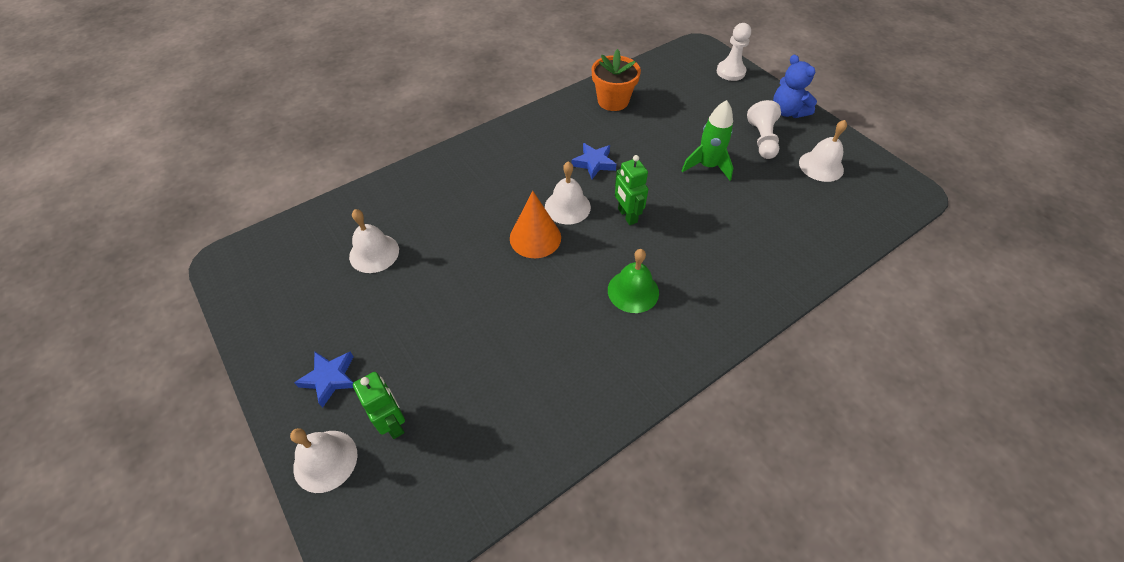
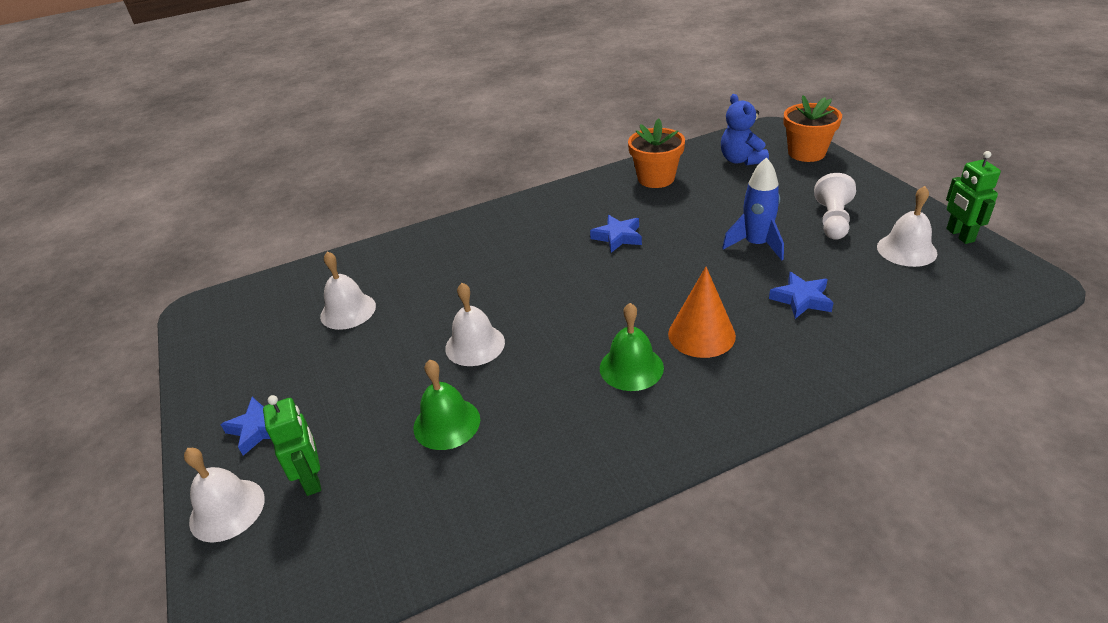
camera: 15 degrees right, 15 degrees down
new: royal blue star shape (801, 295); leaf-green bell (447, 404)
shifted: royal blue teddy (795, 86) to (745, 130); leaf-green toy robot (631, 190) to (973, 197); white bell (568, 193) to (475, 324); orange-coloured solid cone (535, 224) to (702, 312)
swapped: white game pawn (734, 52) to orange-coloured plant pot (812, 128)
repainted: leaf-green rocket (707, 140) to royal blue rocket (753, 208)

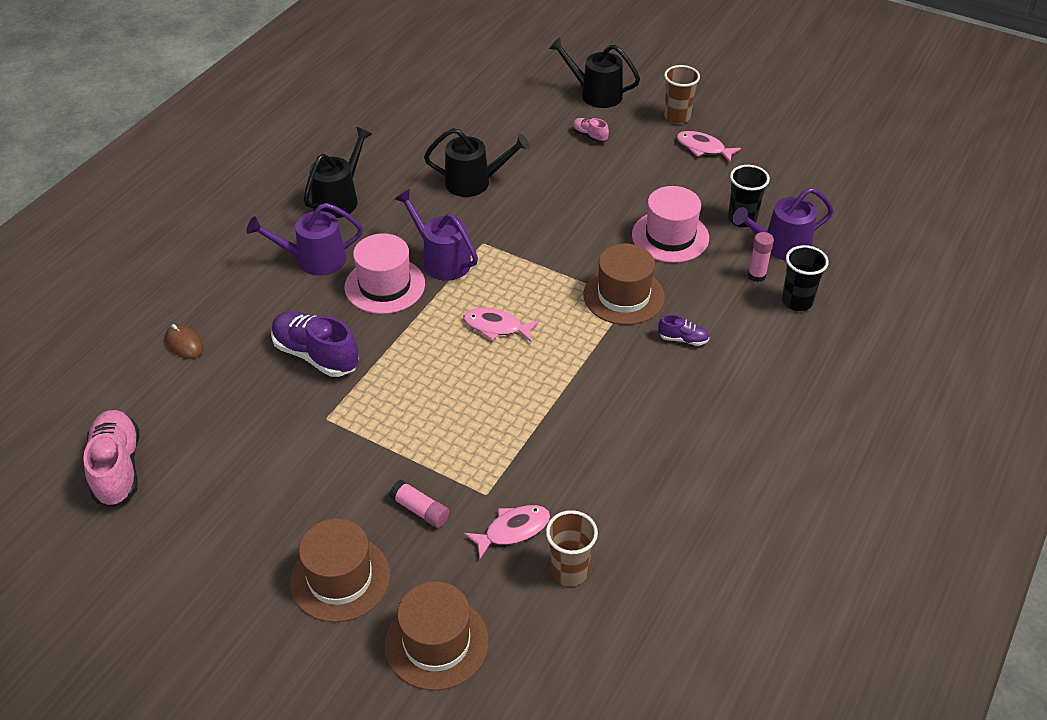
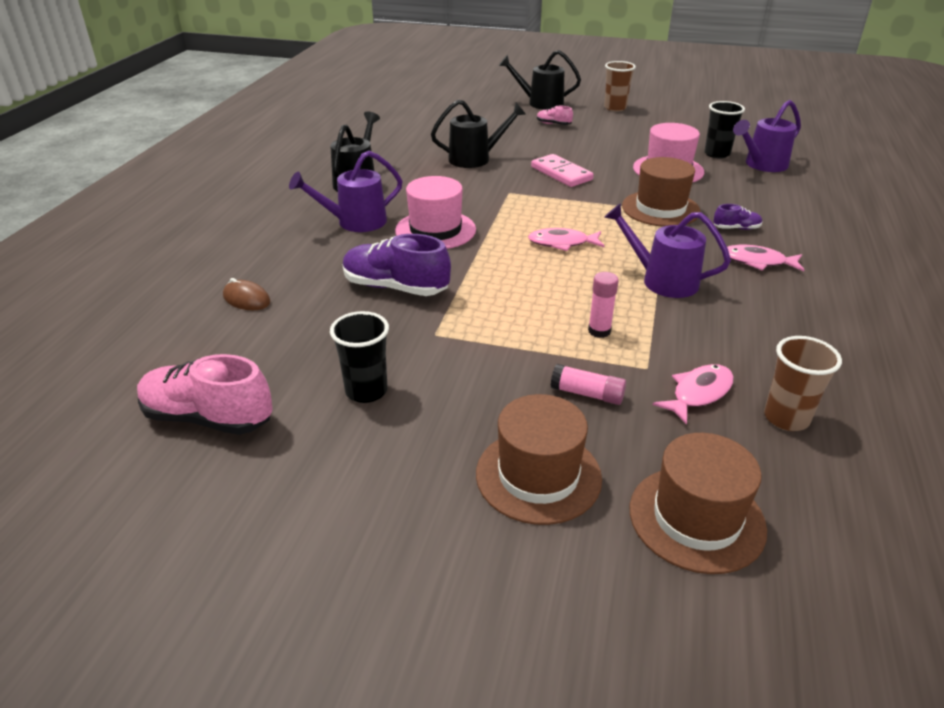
camera: 15 degrees left, 10 degrees down
new: rosy domino (562, 170)
shifted: rosy fish figure (708, 147) to (765, 258); purple watering can (436, 235) to (667, 250); rosy glue (761, 257) to (603, 305); ebony beaker (805, 278) to (359, 357)
rotated: rosy sneaker (111, 458) = (205, 394) 45 degrees counterclockwise

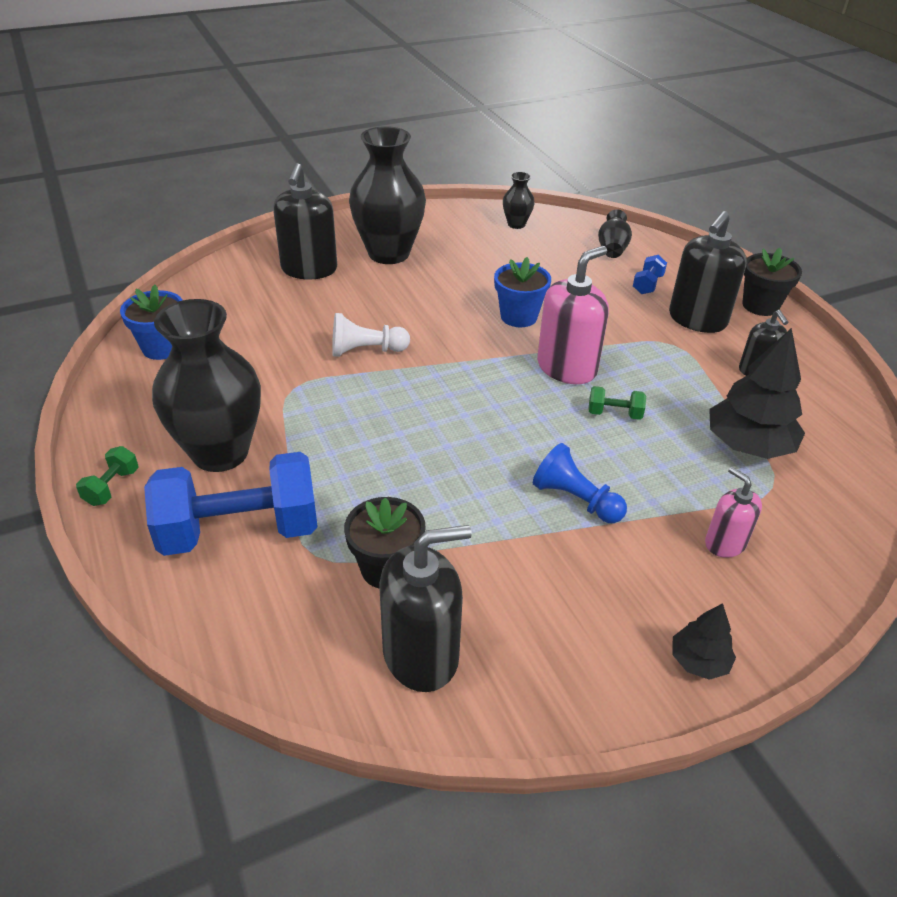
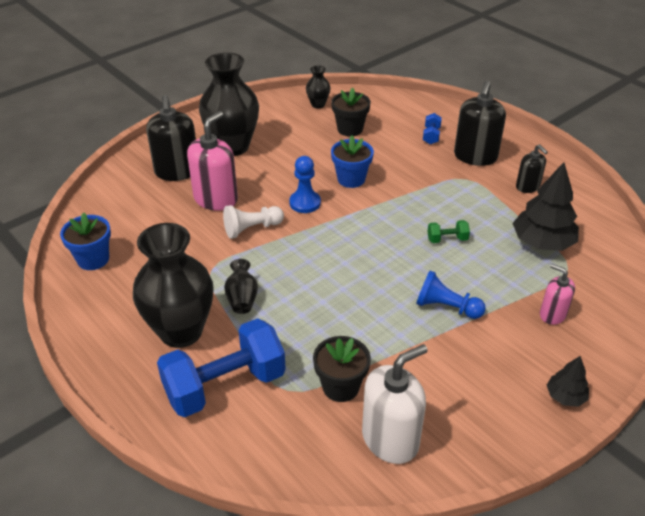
camera: 15 degrees left, 0 degrees up
gone: leaf-green dumbbell (107, 476)
new: royal blue game pawn (305, 184)
shifted: ebony vase (615, 234) to (241, 286); rosy pump bottle (573, 315) to (212, 161); ebony plant pot (772, 282) to (351, 112)
repainted: ebony pump bottle (426, 608) to white pump bottle (395, 404)

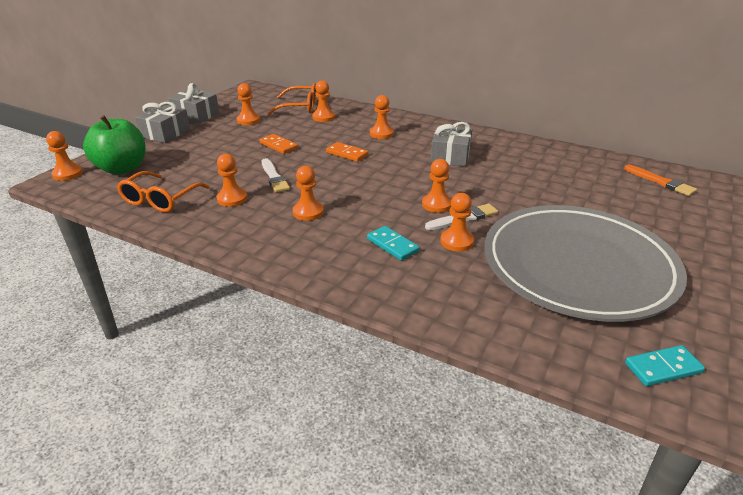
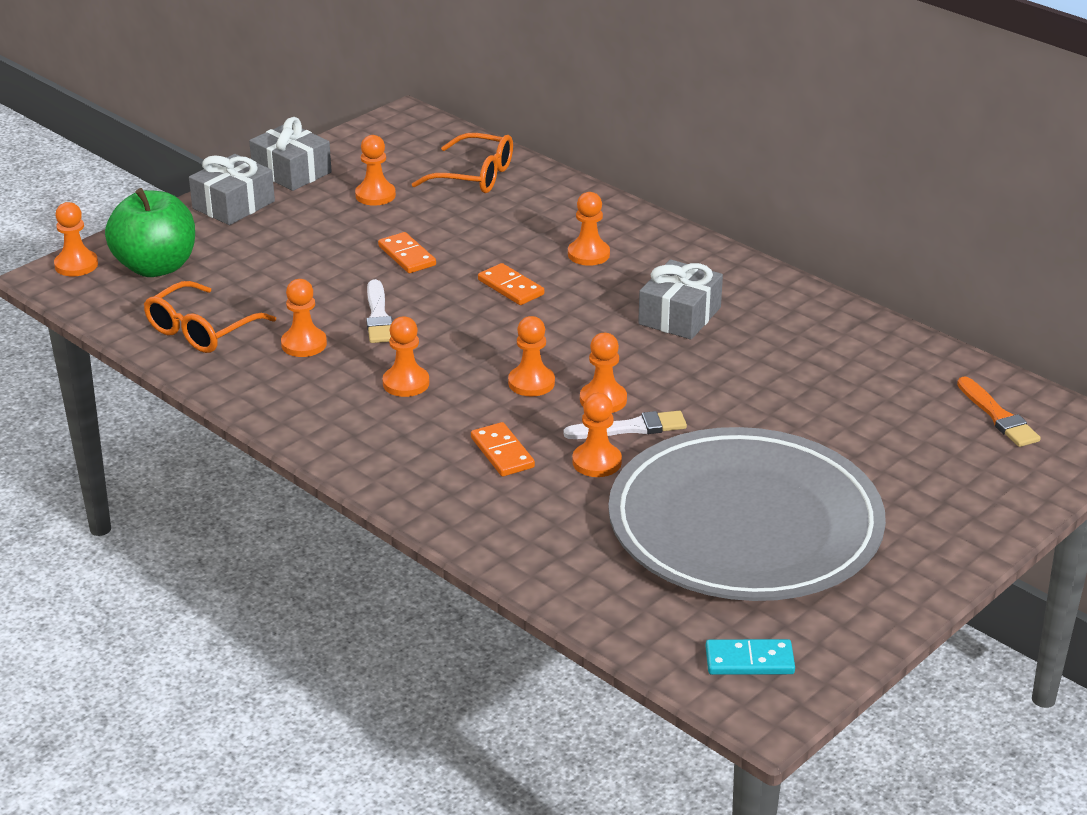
camera: 15 degrees right, 0 degrees up
shifted: orange-coloured game pawn (323, 101) to (531, 356)
repainted: teal domino (393, 243) to orange-coloured domino (503, 449)

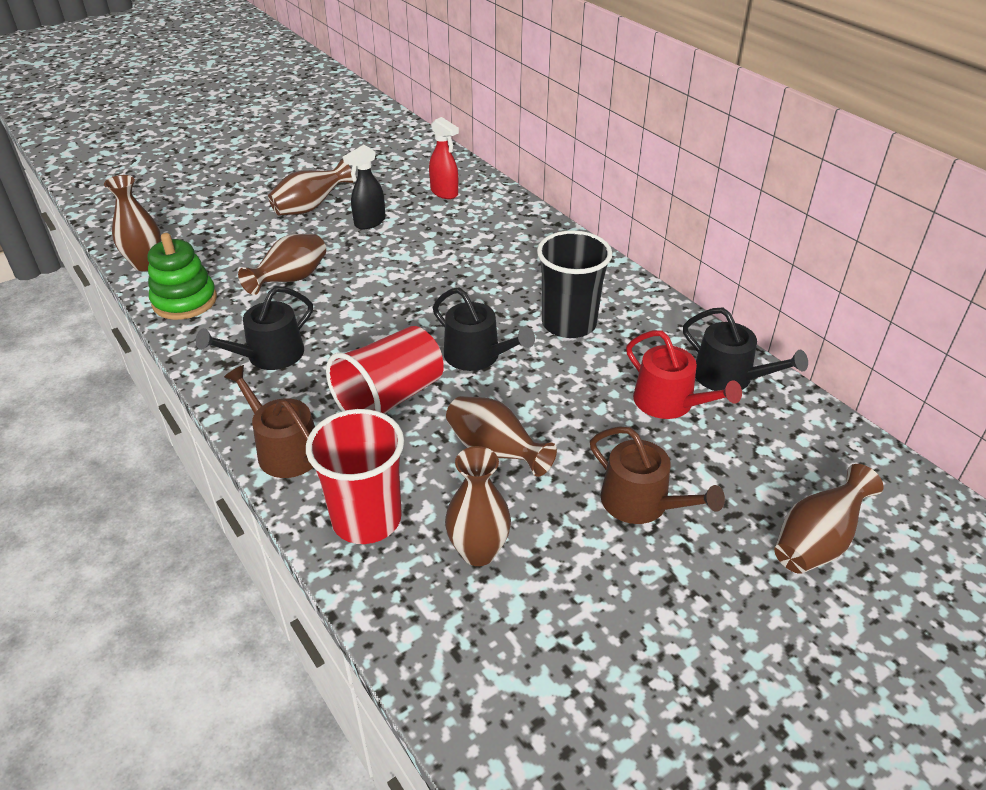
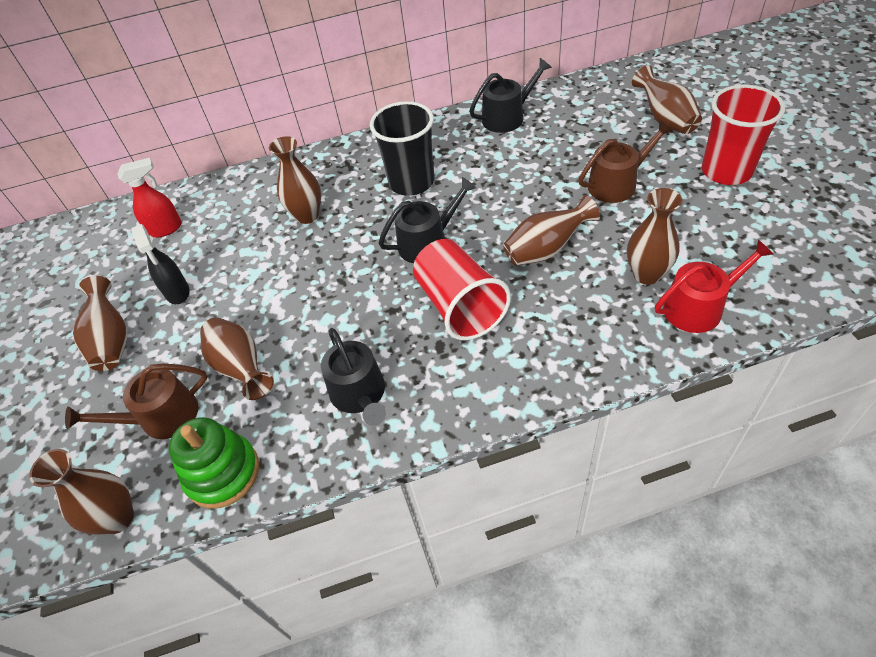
camera: 65 degrees left, 10 degrees up
new: dark brown vase (295, 180)
shifted: scarlet watering can (684, 374) to (714, 286); dark brown watering can (269, 421) to (136, 401); scarlet beaker (355, 476) to (743, 135)

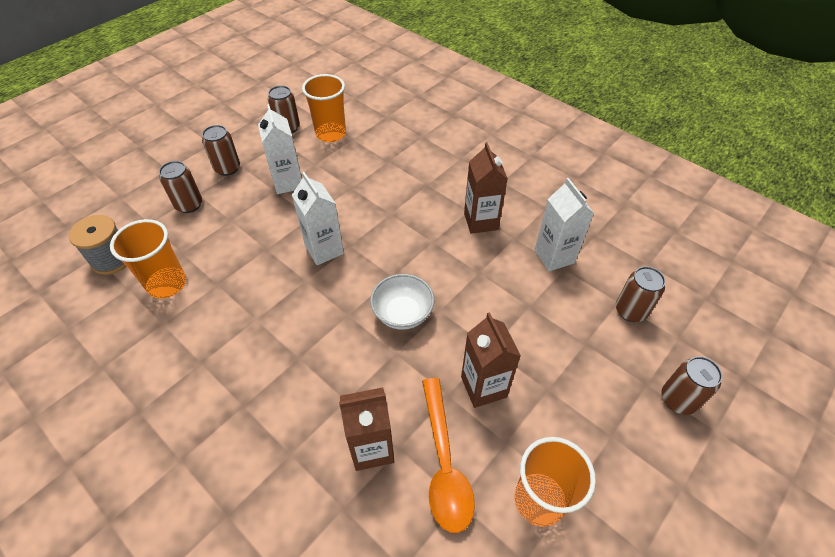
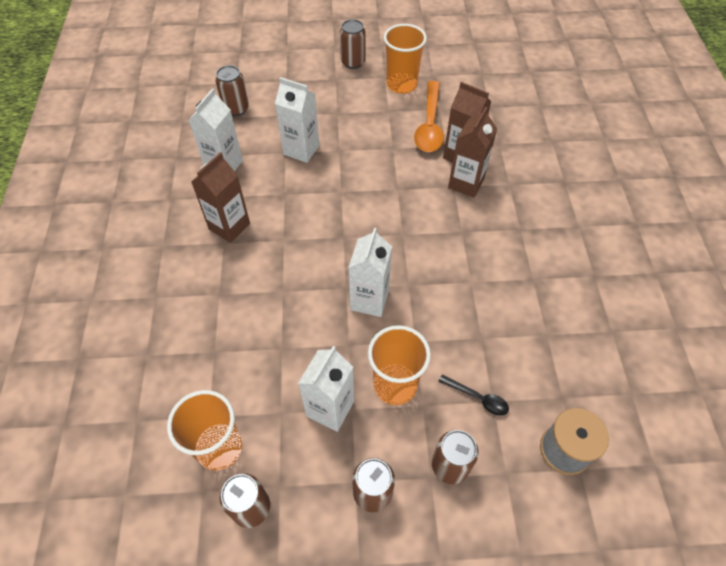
camera: 135 degrees left, 5 degrees up
gone: white deep dish (402, 302)
new: white milk carton (297, 120); ebony teaspoon (473, 395)
shifted: orange-coloured beaker (148, 259) to (399, 365); dark brown milk carton (491, 360) to (472, 152); dark brown can (691, 385) to (353, 44)
rotated: orange-coloured teaspoon (448, 455) = (429, 116) 150 degrees clockwise

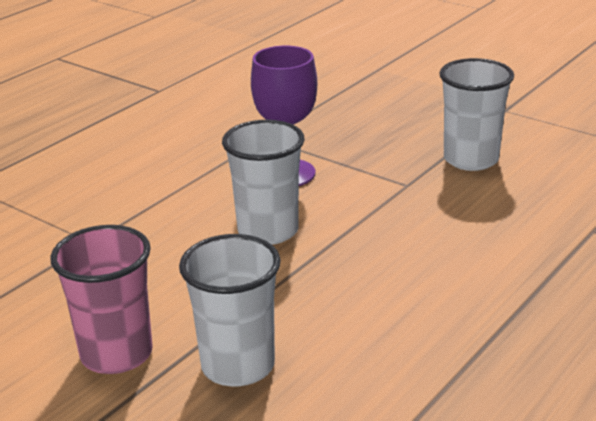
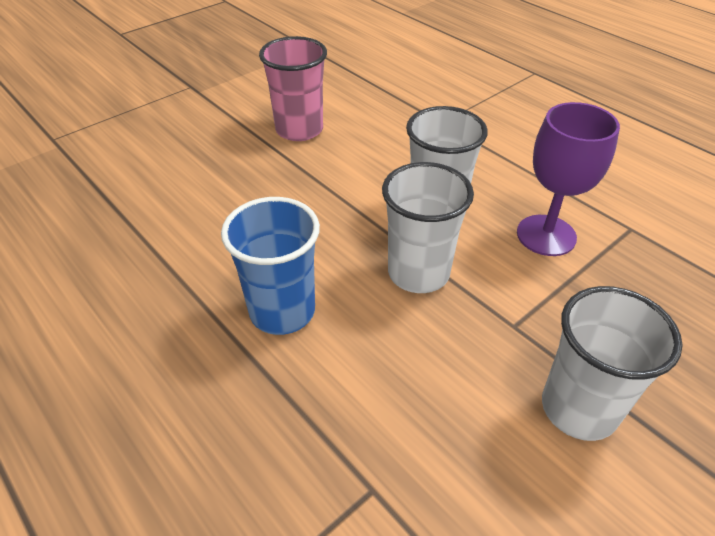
camera: 100 degrees right, 15 degrees up
new: royal blue beaker (270, 266)
shifted: white beaker (230, 310) to (428, 227)

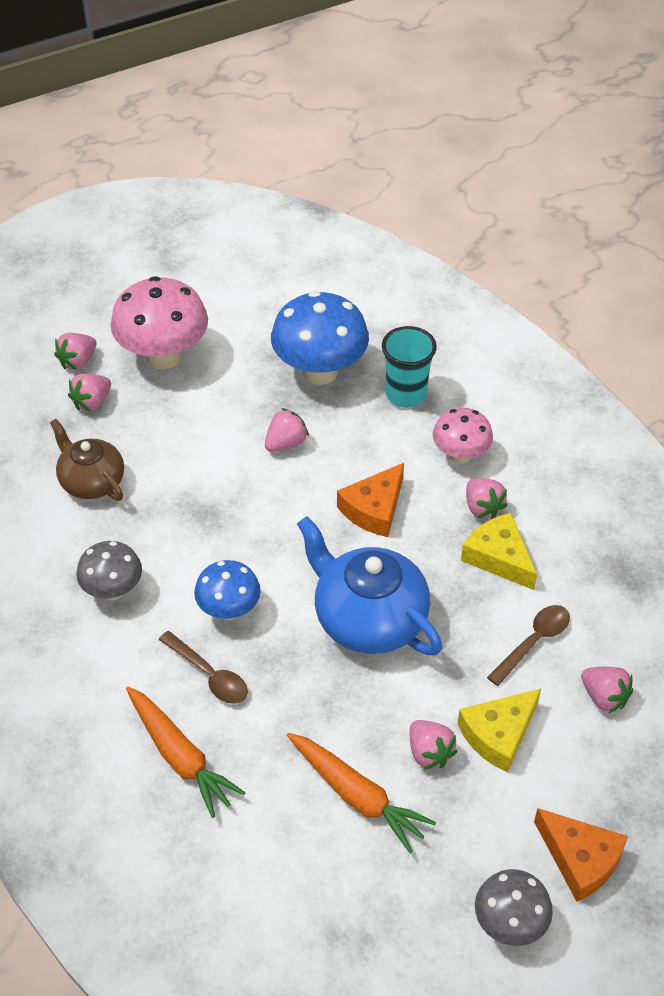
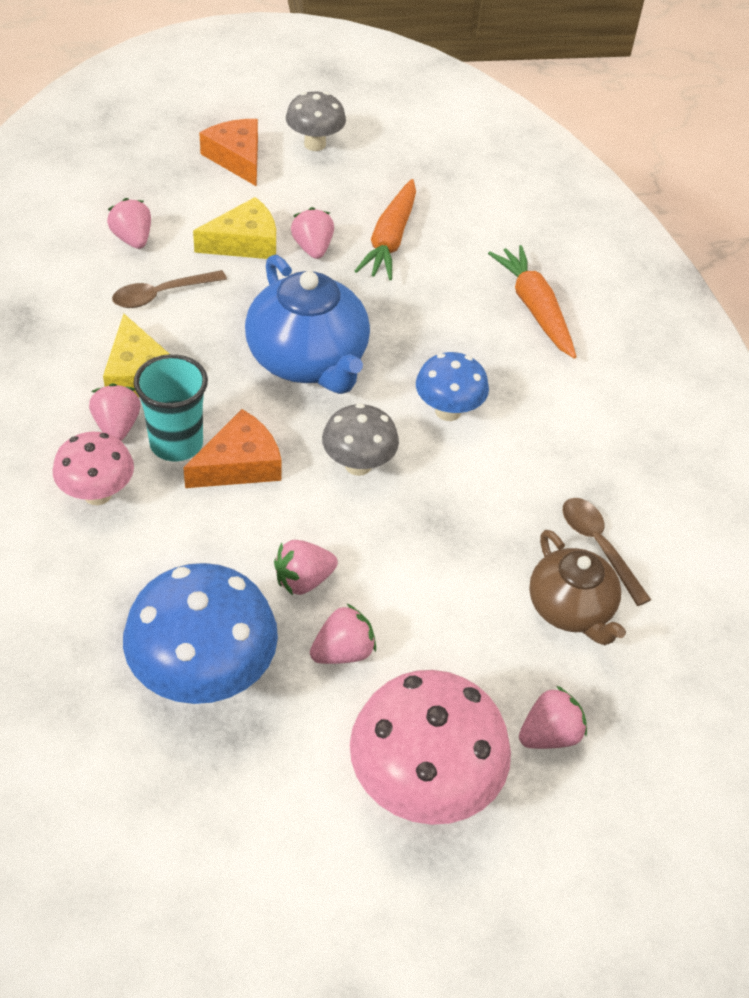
camera: 165 degrees left, 0 degrees up
shifted: teal beaker (409, 367) to (171, 407); rosy strawberry (75, 351) to (343, 634); grey toadstool (109, 571) to (360, 439); dark brown teaspoon (203, 667) to (607, 552)
rotated: orange-coloured carrot (361, 793) = (385, 229) 135 degrees counterclockwise

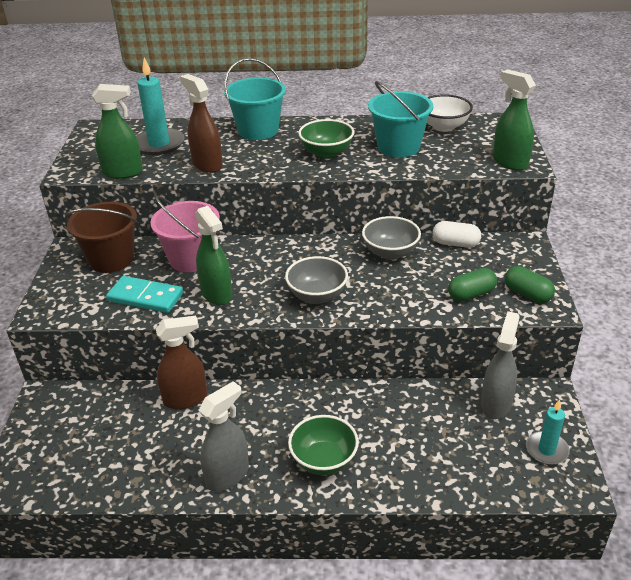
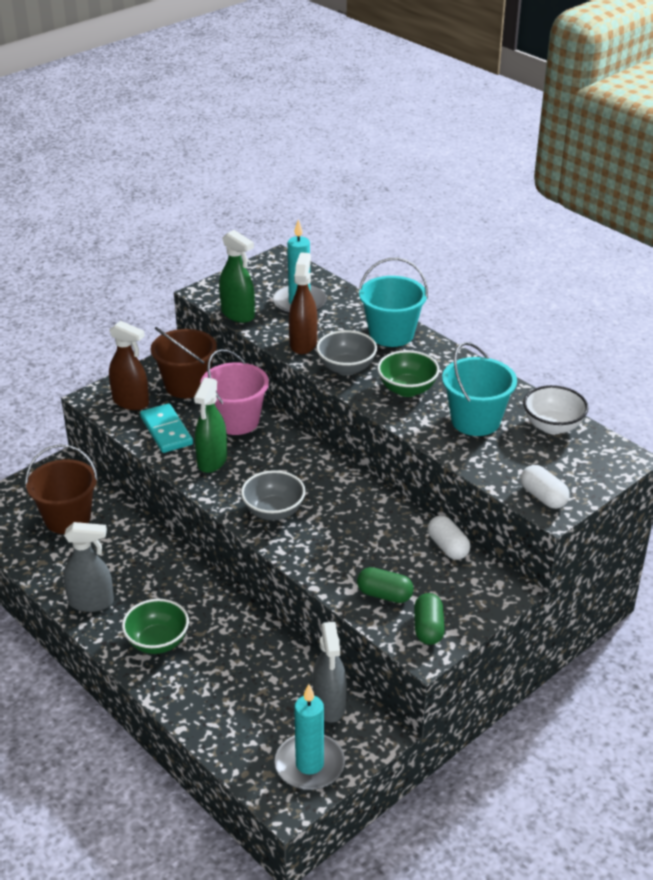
camera: 45 degrees right, 0 degrees up
new: dark brown pail (61, 489)
shifted: grey deep dish (391, 238) to (346, 353); dark brown spray cleaner (181, 362) to (129, 365)
swapped: leaf-green spray cleaner (514, 119) to white capsule (545, 487)
rotated: grey spray cleaner (500, 365) = (329, 672) 105 degrees clockwise
scaled: teal candle (548, 432) = (310, 737) x1.57

